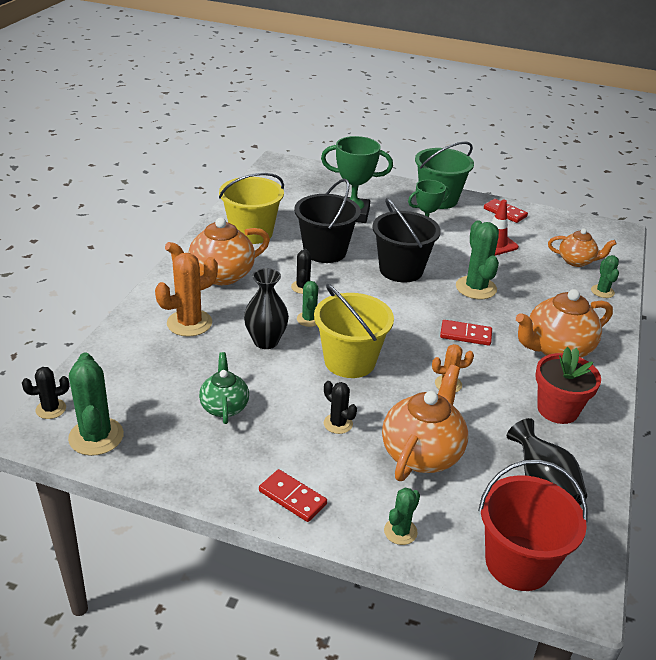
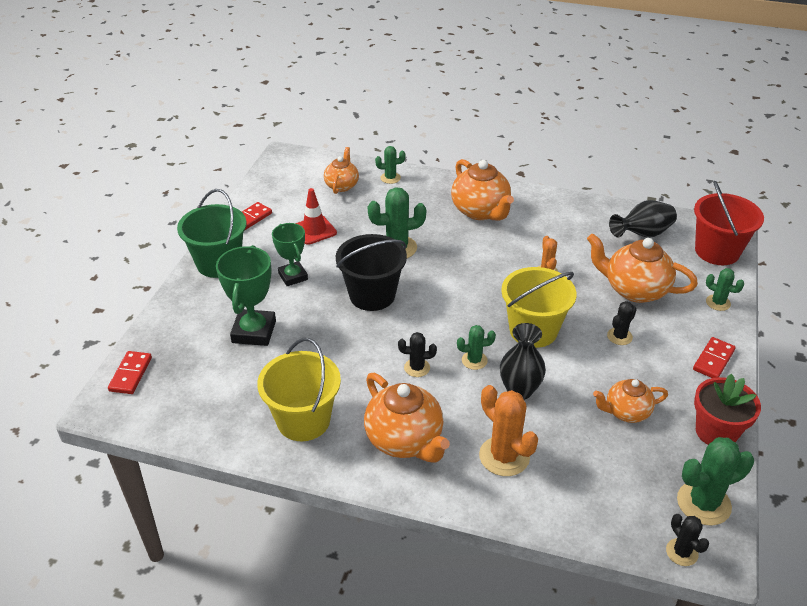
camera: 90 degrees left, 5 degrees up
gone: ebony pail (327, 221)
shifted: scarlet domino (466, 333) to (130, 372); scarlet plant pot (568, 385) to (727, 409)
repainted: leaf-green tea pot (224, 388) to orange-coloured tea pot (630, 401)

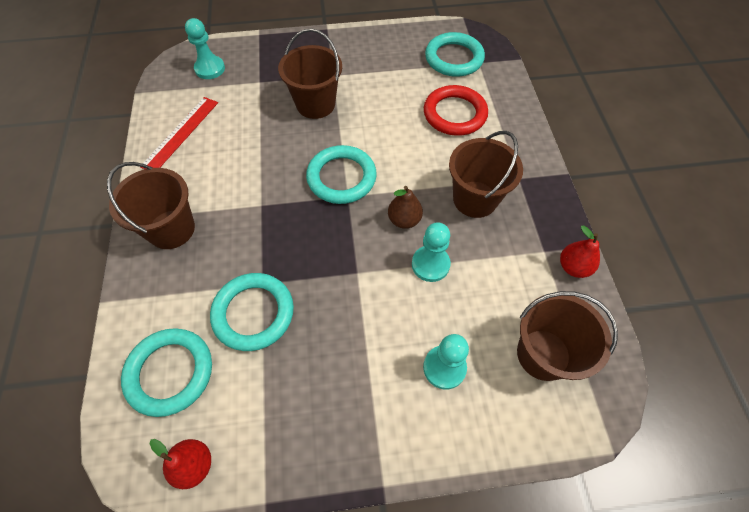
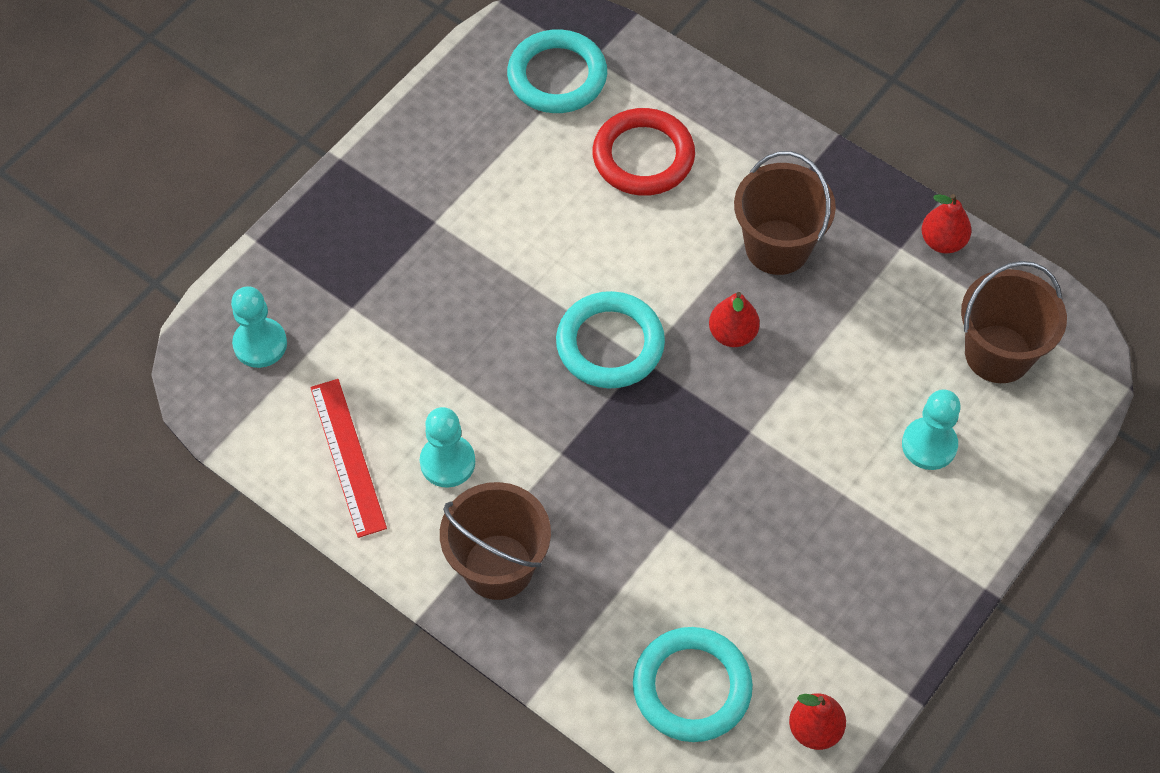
camera: 45 degrees left, 0 degrees up
gone: dark brown pail (310, 73); teal ring (252, 312)
shifted: teal game pawn (431, 252) to (447, 447)
repainted: dark brown pear fruit (405, 207) to scarlet pear fruit (734, 319)

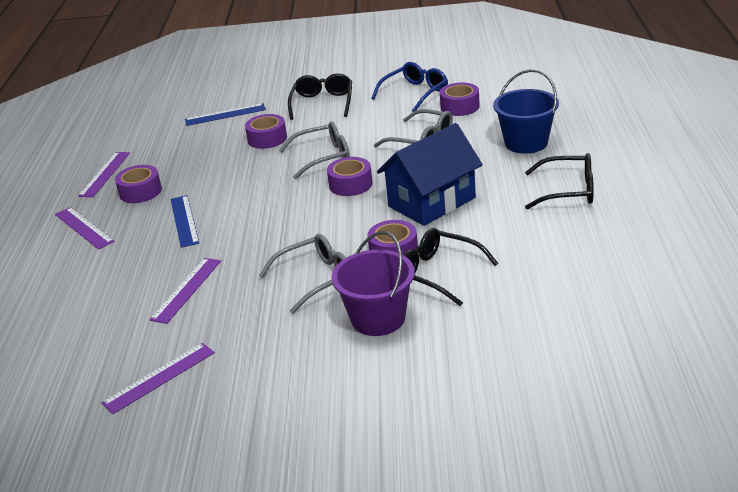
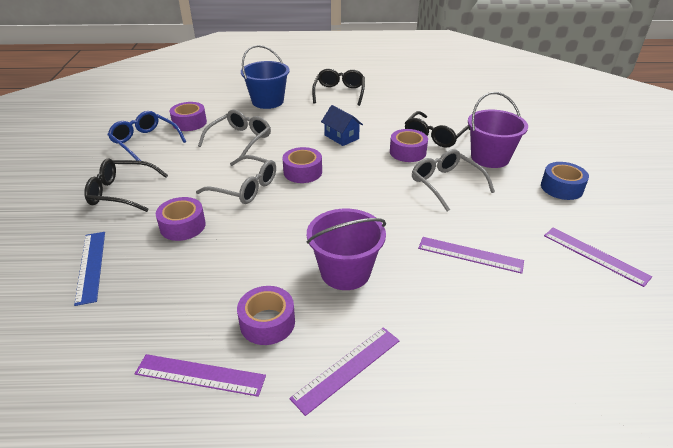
camera: 95 degrees left, 5 degrees up
new: royal blue tape (565, 181)
swapped: royal blue ruler (184, 221) to purple pail (346, 249)
rotated: grey glasses (314, 150) = (236, 179) 135 degrees clockwise
scaled: royal blue toy house (430, 174) = (342, 125) x0.52

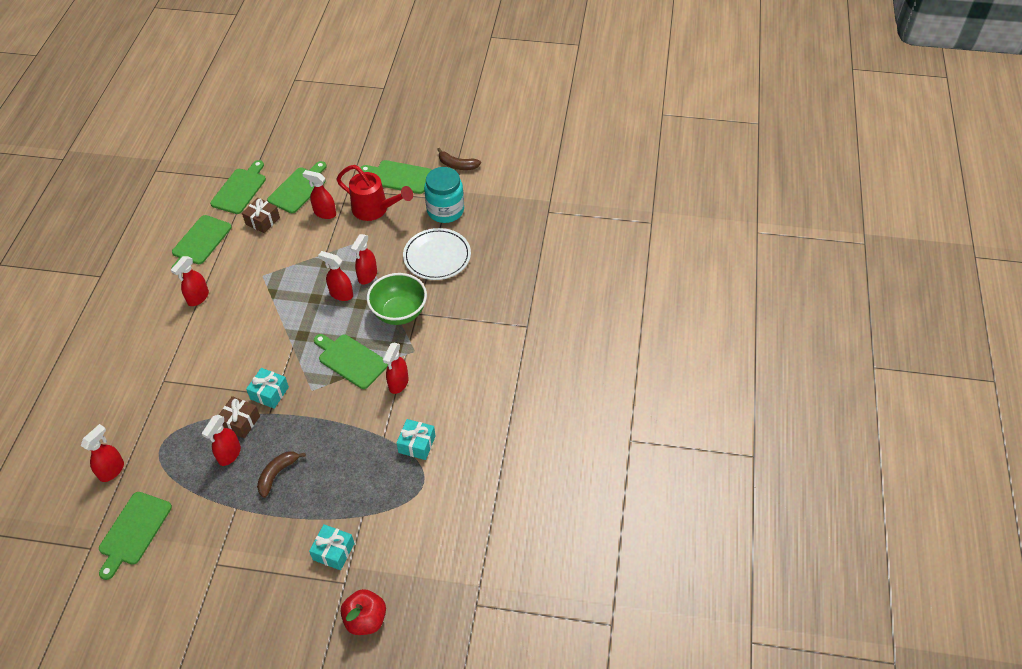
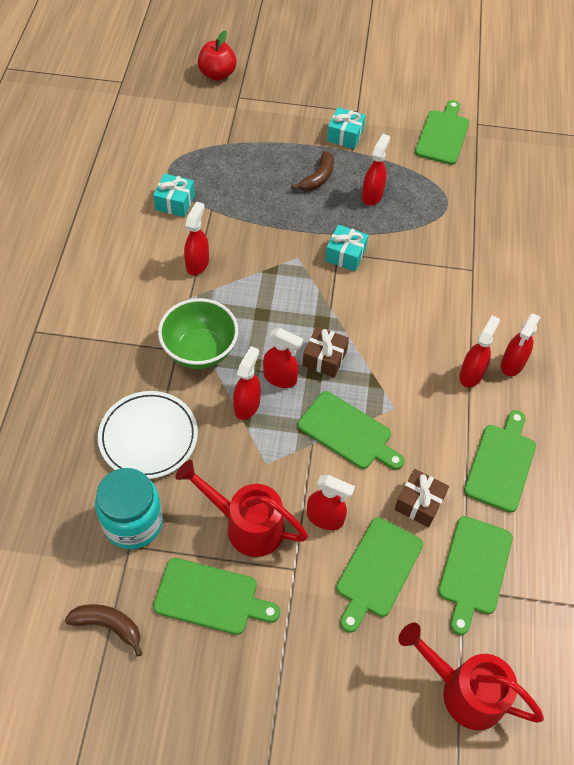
camera: 175 degrees right, 5 degrees up
new: scarlet watering can (471, 676)
shifted: leaf-green chopping board (351, 361) to (351, 430); dark brown gift (239, 417) to (325, 352); scarlet spray cleaner (102, 453) to (520, 344); teal gift (332, 547) to (346, 128)

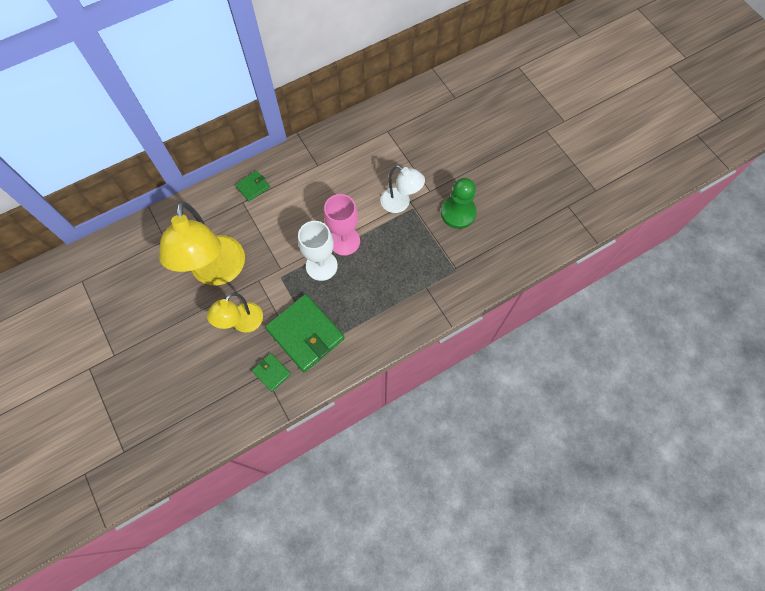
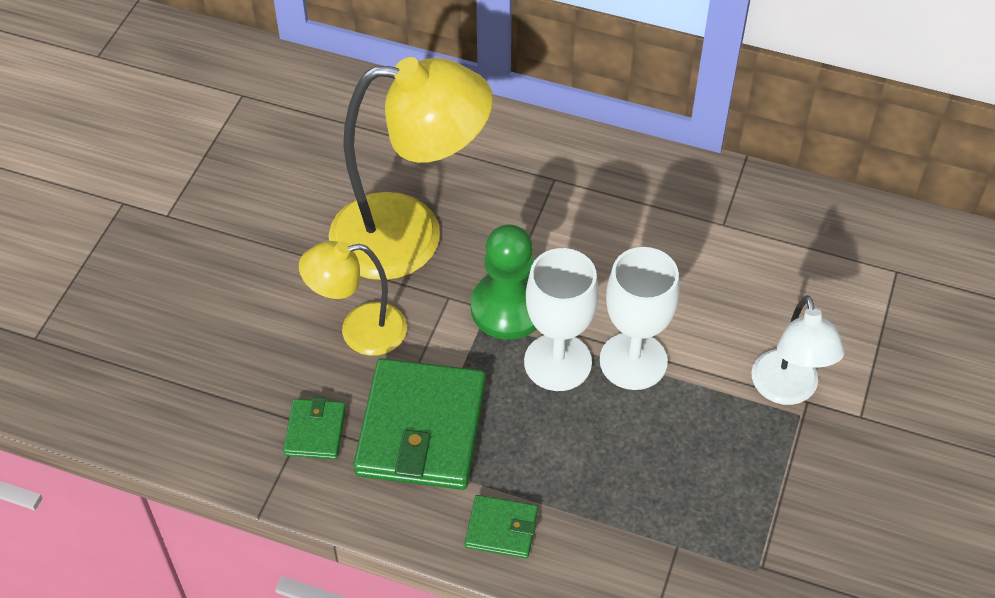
camera: 50 degrees right, 15 degrees down
shifted: leaf-green billfold (252, 186) to (501, 526); leaf-green game pawn (458, 203) to (504, 282)
repainted: rosy wine glass (342, 225) to white wine glass (639, 318)
rotated: yellow reading lamp (202, 243) = (410, 168) 135 degrees counterclockwise

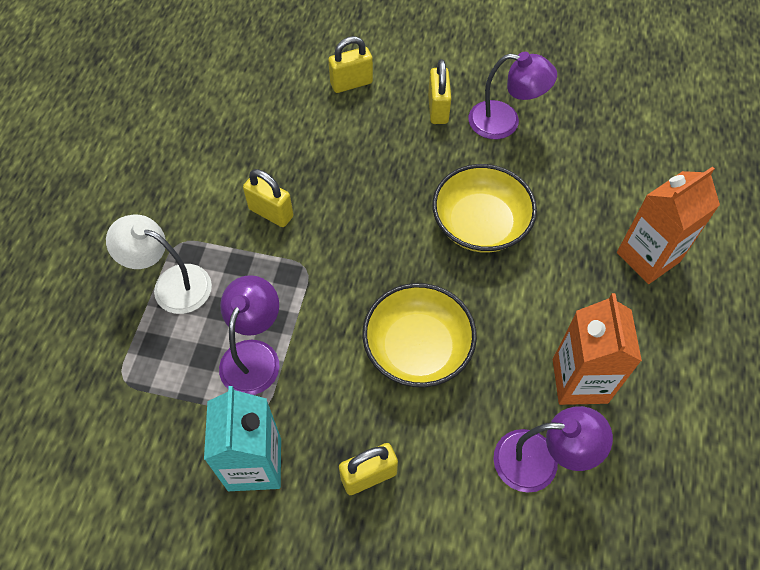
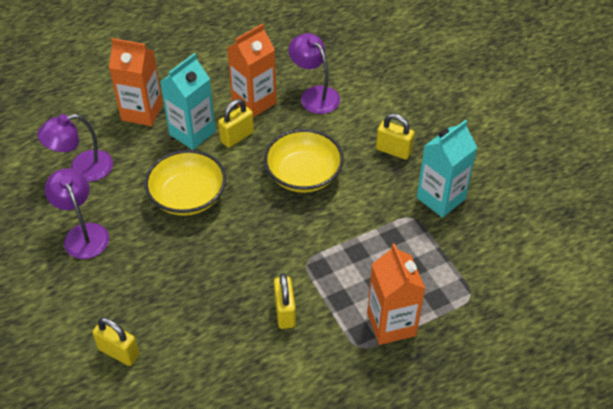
camera: 130 degrees left, 10 degrees down
new: teal milk carton (188, 101)
shifted: yellow lock (439, 91) to (236, 123); purple reading lamp (249, 335) to (75, 148)
swapped: white reading lamp (159, 264) to orange-coloured milk carton (396, 294)

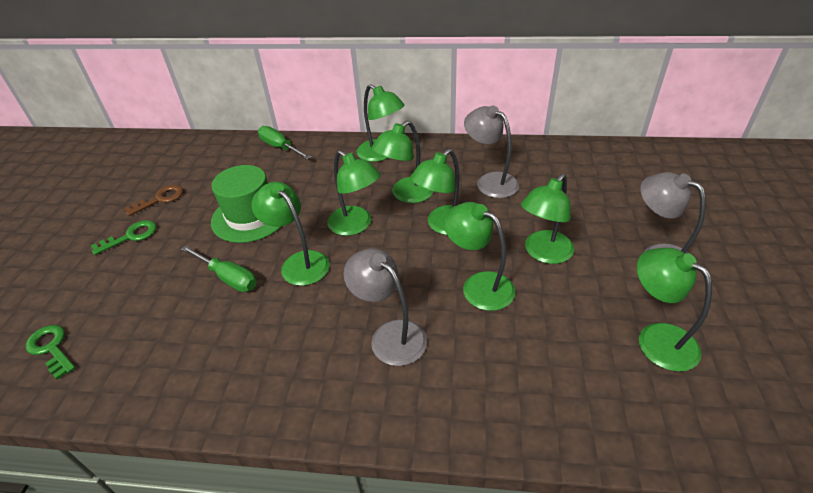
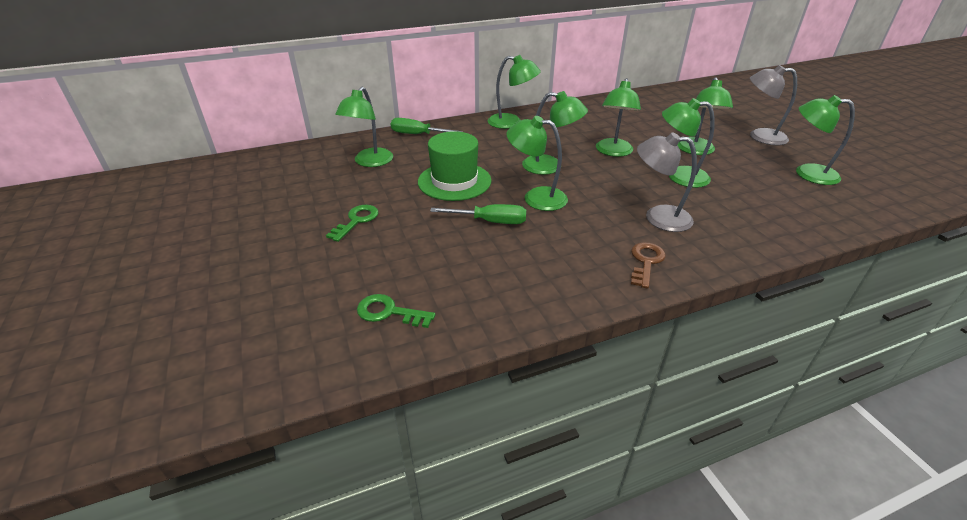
camera: 30 degrees left, 5 degrees down
gone: grey reading lamp (491, 151)
shifted: leaf-green reading lamp (403, 162) to (364, 127); dark brown latchkey (153, 200) to (648, 265)

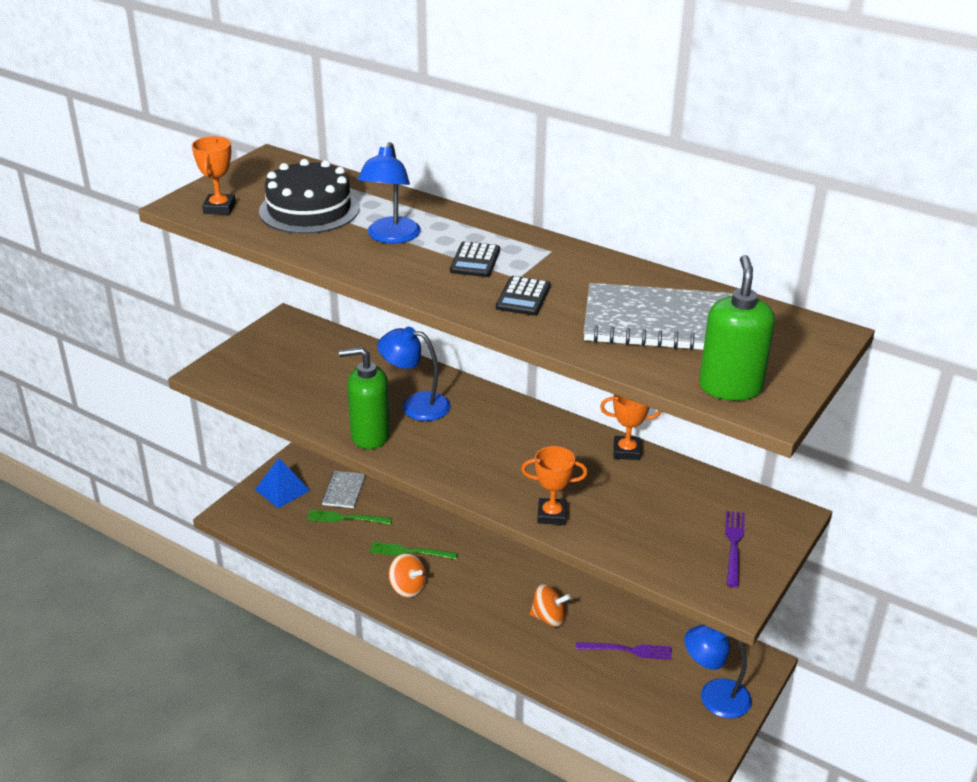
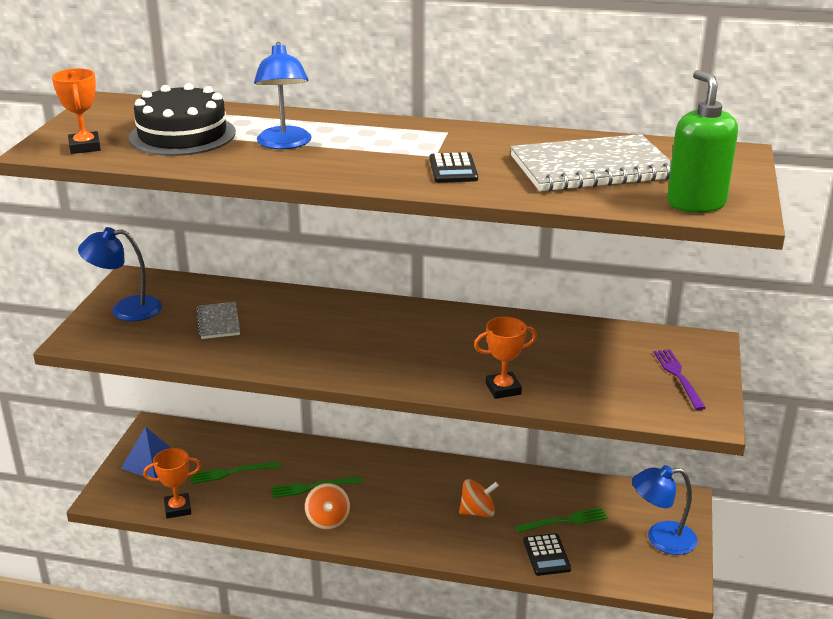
camera: 20 degrees left, 5 degrees down
gone: leaf-green pump bottle (364, 398)
shifted: ebony calculator (475, 259) to (547, 554); royal blue reading lamp (414, 374) to (120, 274); orange-coloured trophy (630, 427) to (172, 483); grey exercise book (343, 489) to (218, 320)
repainted: purple dinner fork (624, 651) to leaf-green dinner fork (561, 520)
rotated: orange-coloured toy top (407, 575) = (327, 506) 60 degrees clockwise

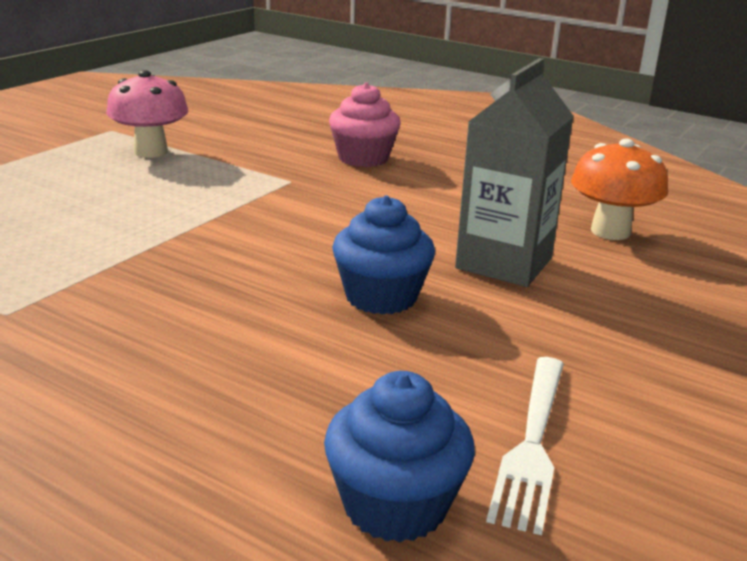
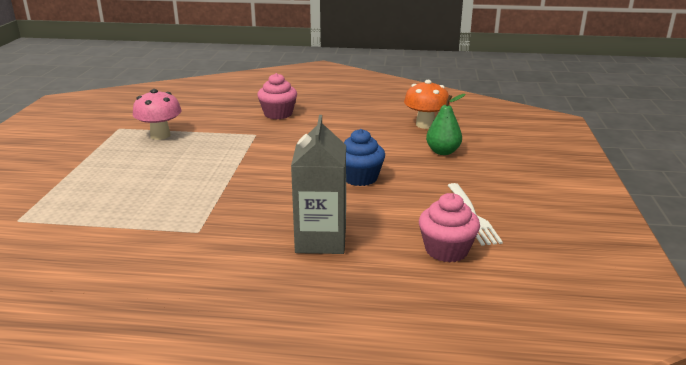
camera: 25 degrees left, 0 degrees up
new: leaf-green pear fruit (446, 124)
shifted: grey milk carton (514, 172) to (318, 184)
repainted: royal blue muffin (399, 456) to rosy muffin (449, 227)

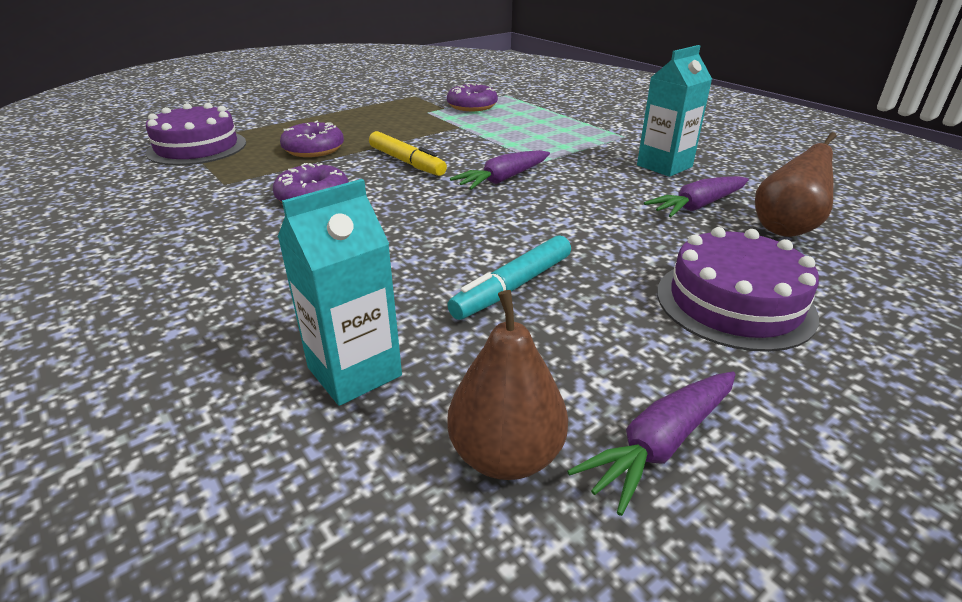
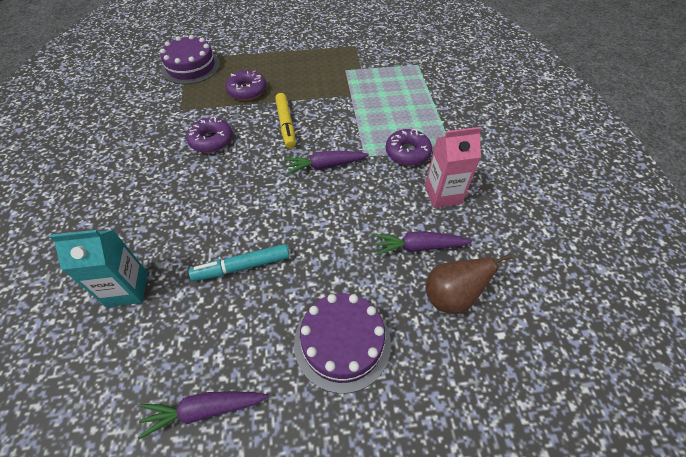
camera: 30 degrees right, 20 degrees up
gone: dark brown pear fruit (507, 385)
shifted: purple glazed donut (472, 97) to (409, 147)
repainted: teal milk carton (674, 111) to rosy milk carton (453, 167)

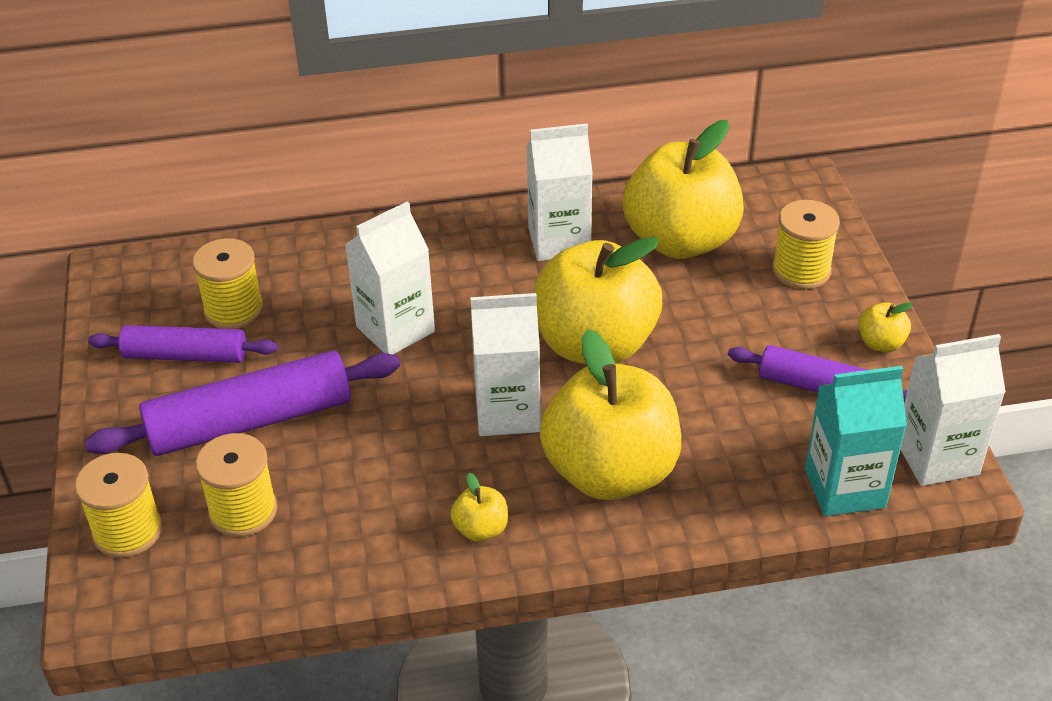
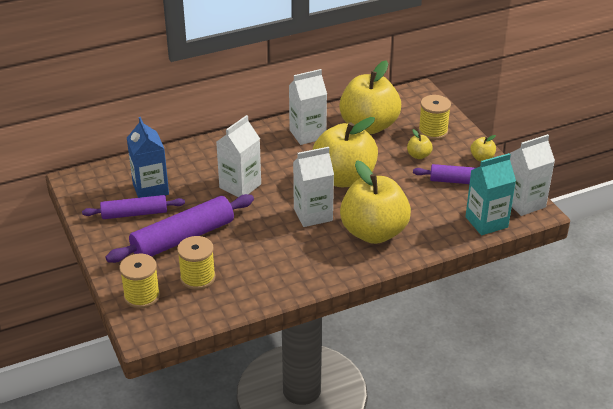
camera: 15 degrees left, 5 degrees down
shifted: yellow apple fruit (479, 507) to (420, 144)
swapped: yellow bobbin (228, 283) to royal blue milk carton (148, 157)

